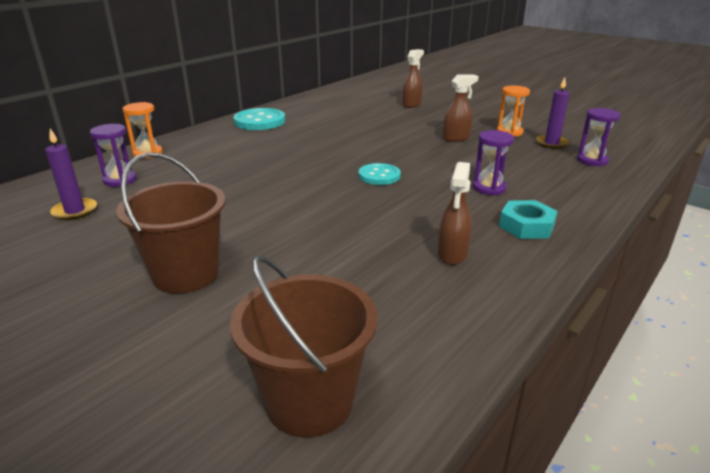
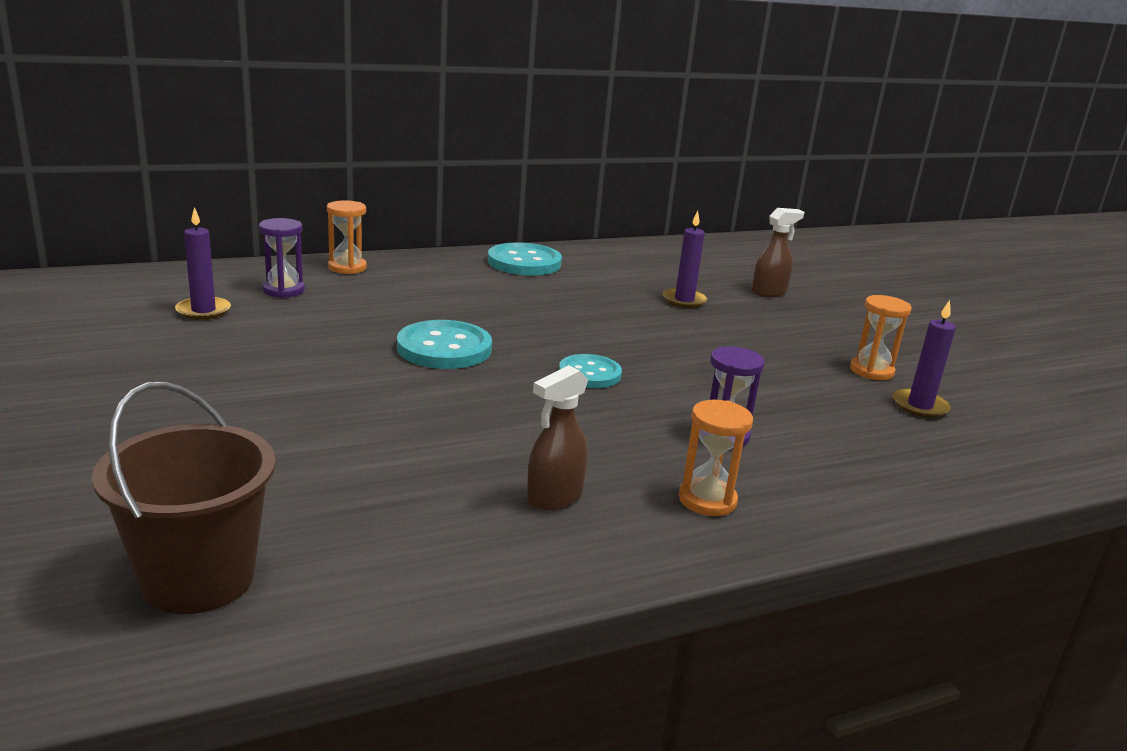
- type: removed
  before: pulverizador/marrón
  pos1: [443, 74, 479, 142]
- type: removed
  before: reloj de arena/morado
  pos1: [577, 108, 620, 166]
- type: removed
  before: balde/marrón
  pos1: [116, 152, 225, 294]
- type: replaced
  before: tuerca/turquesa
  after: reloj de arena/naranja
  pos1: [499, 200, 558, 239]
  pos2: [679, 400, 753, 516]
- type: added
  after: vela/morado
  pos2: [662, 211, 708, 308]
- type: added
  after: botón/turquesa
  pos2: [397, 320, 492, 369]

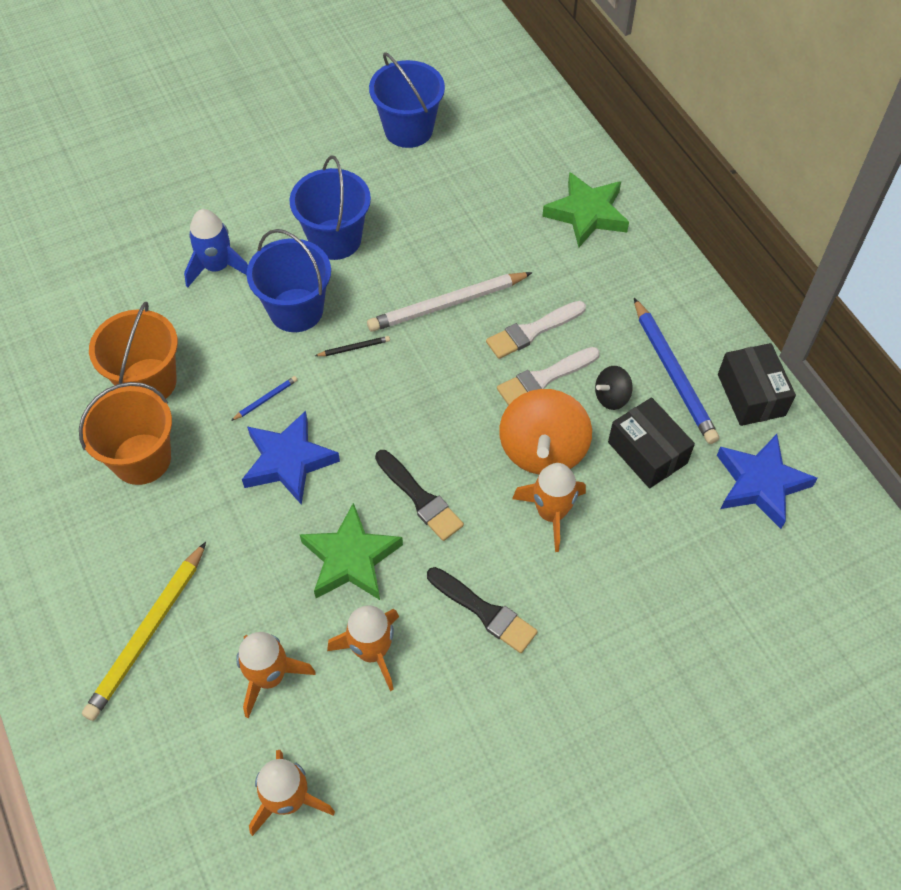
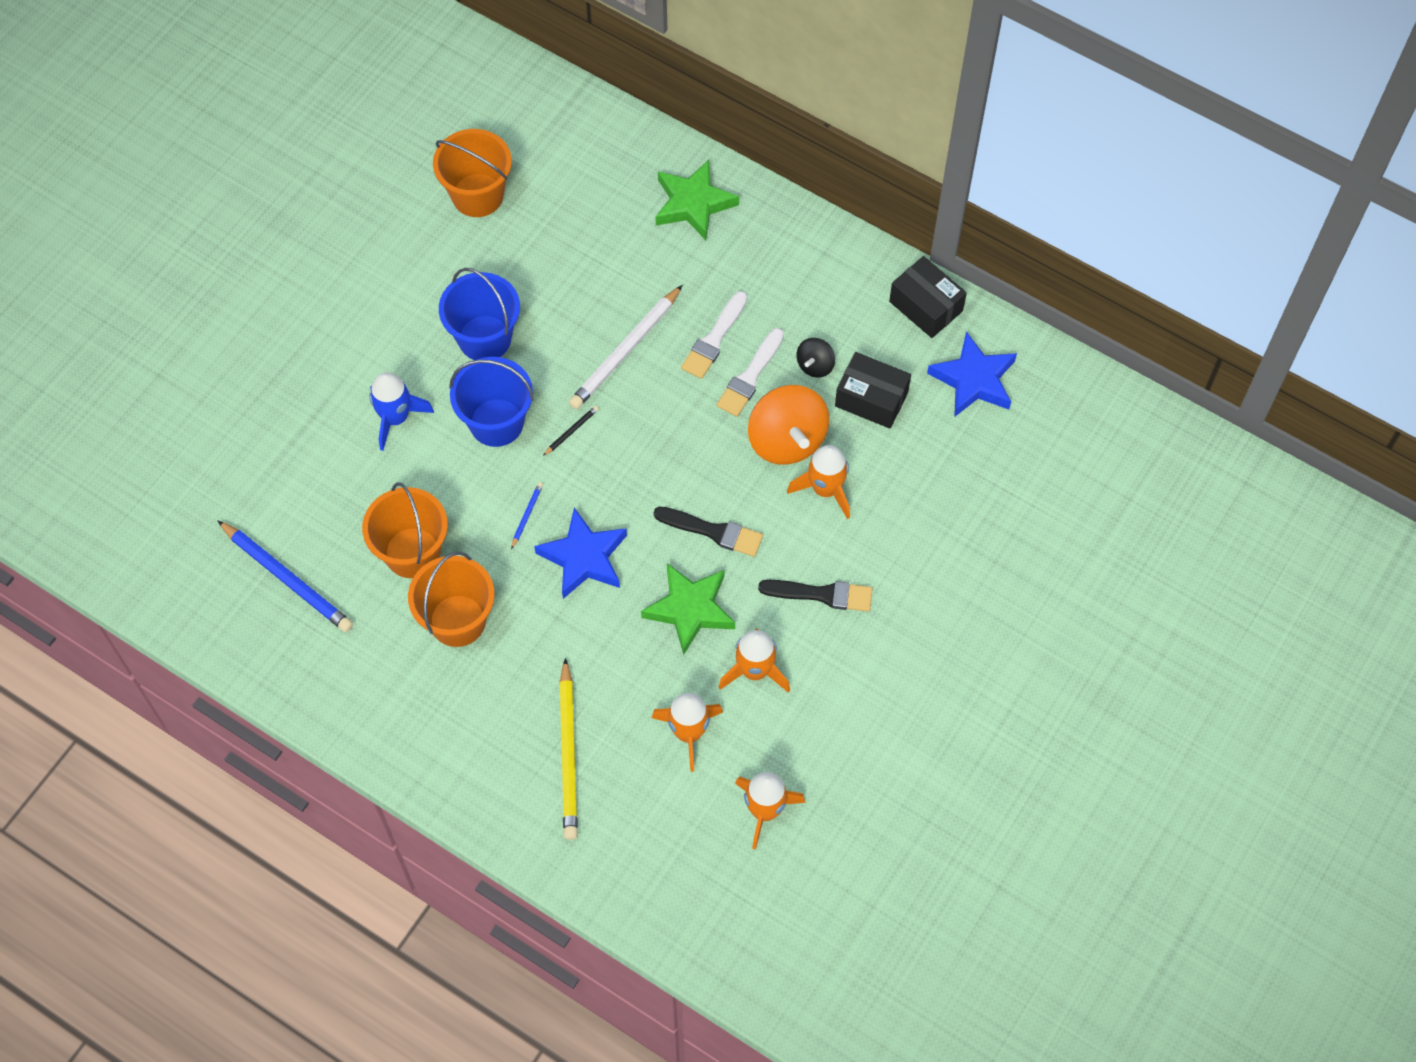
- type: recoloured
  before: balde/azul
  after: balde/naranja
  pos1: [369, 52, 445, 148]
  pos2: [433, 129, 512, 217]
- type: moved
  before: lápiz/azul
  pos1: [634, 298, 719, 444]
  pos2: [217, 520, 353, 632]

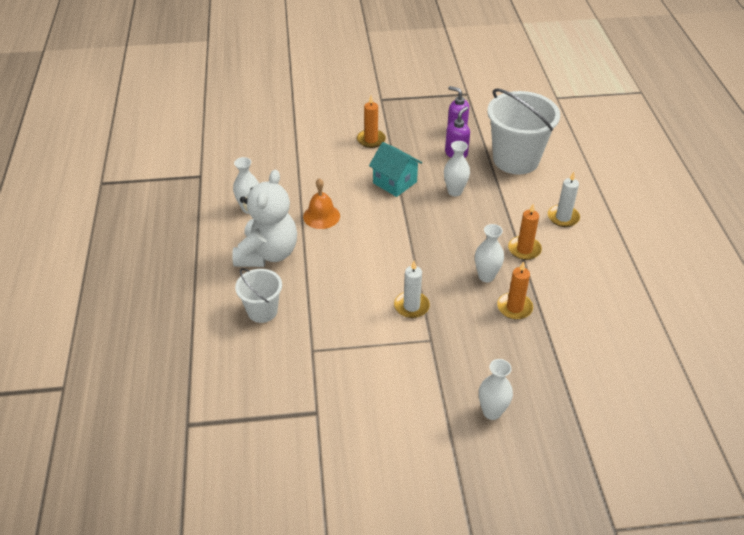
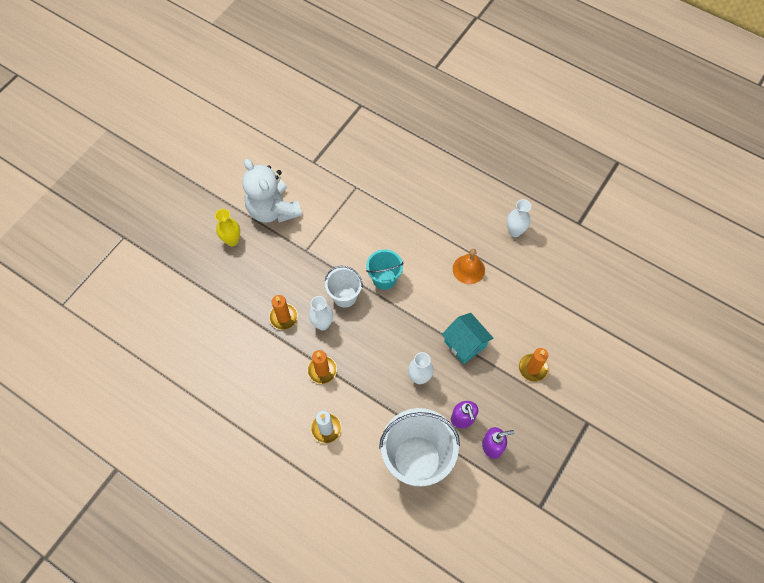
- type: turned
  before: casa/turquesa
  pos1: [369, 142, 422, 197]
  pos2: [442, 313, 494, 364]
  turn: 60
- type: moved
  before: osito/blanco
  pos1: [232, 170, 297, 267]
  pos2: [242, 159, 302, 223]
- type: removed
  before: vela/blanco
  pos1: [394, 260, 430, 318]
- type: moved
  before: balde/blanco
  pos1: [235, 268, 282, 323]
  pos2: [325, 266, 363, 308]
- type: recoloured
  before: florero/blanco
  after: florero/amarillo
  pos1: [479, 359, 513, 420]
  pos2: [215, 209, 240, 246]
- type: added
  after: balde/turquesa
  pos2: [366, 249, 403, 290]

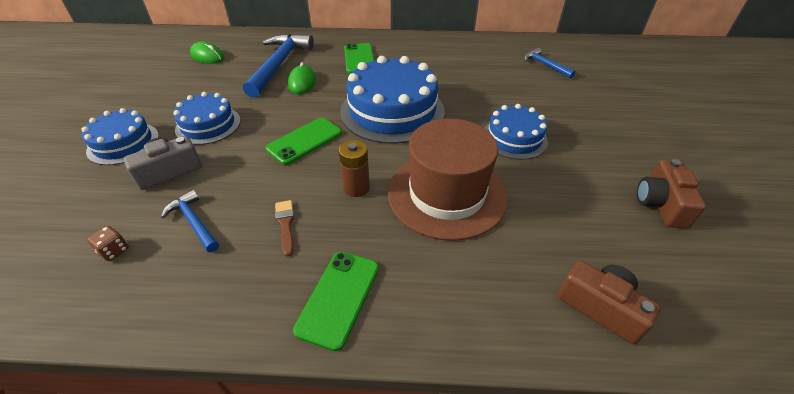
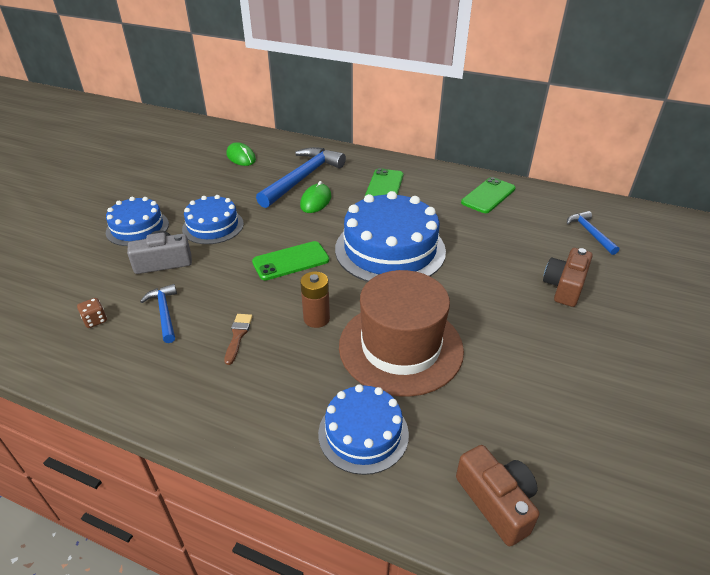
- type: moved
  before: tarta/azul
  pos1: [485, 104, 548, 160]
  pos2: [318, 384, 409, 475]
- type: moved
  before: cámara/marrón
  pos1: [637, 159, 706, 229]
  pos2: [543, 248, 593, 307]
- type: moved
  before: móvil/verde
  pos1: [293, 251, 379, 351]
  pos2: [461, 177, 516, 213]

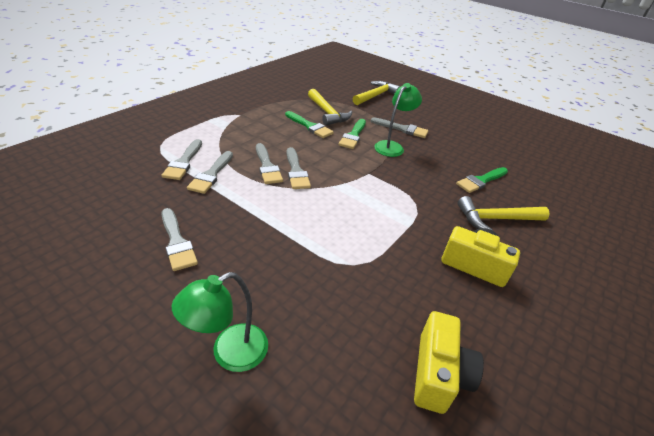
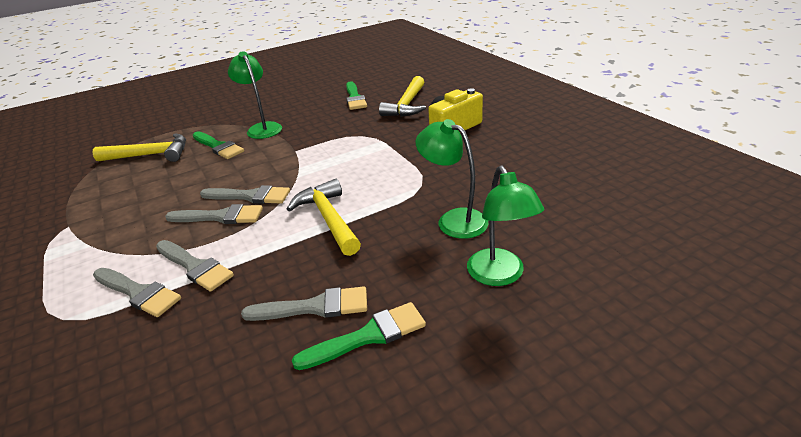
- type: moved
  before: martillo/amarillo
  pos1: [353, 81, 400, 105]
  pos2: [287, 179, 361, 256]
- type: moved
  before: pincel/verde
  pos1: [285, 111, 334, 138]
  pos2: [292, 302, 426, 370]
- type: removed
  before: pincel/gris
  pos1: [371, 117, 428, 138]
- type: removed
  before: cámara/amarillo
  pos1: [414, 311, 484, 414]
- type: added
  after: lámpara/verde
  pos2: [415, 119, 489, 239]

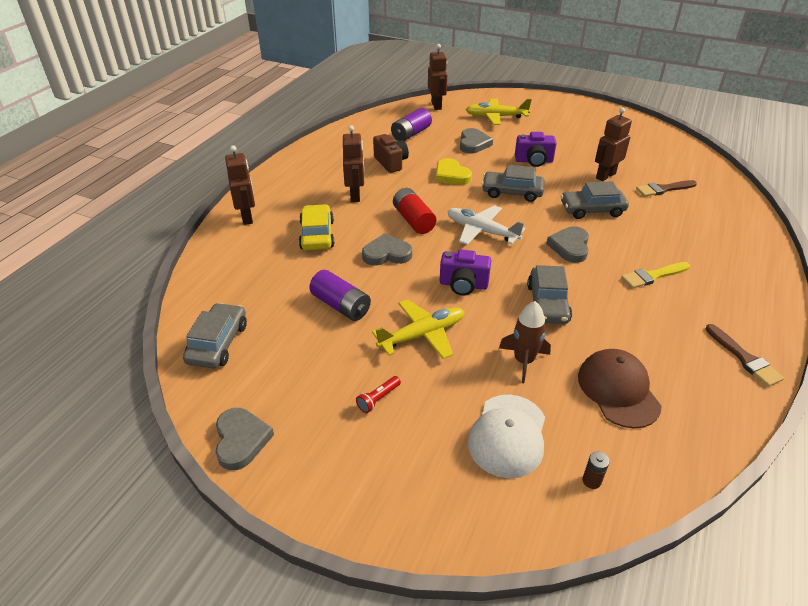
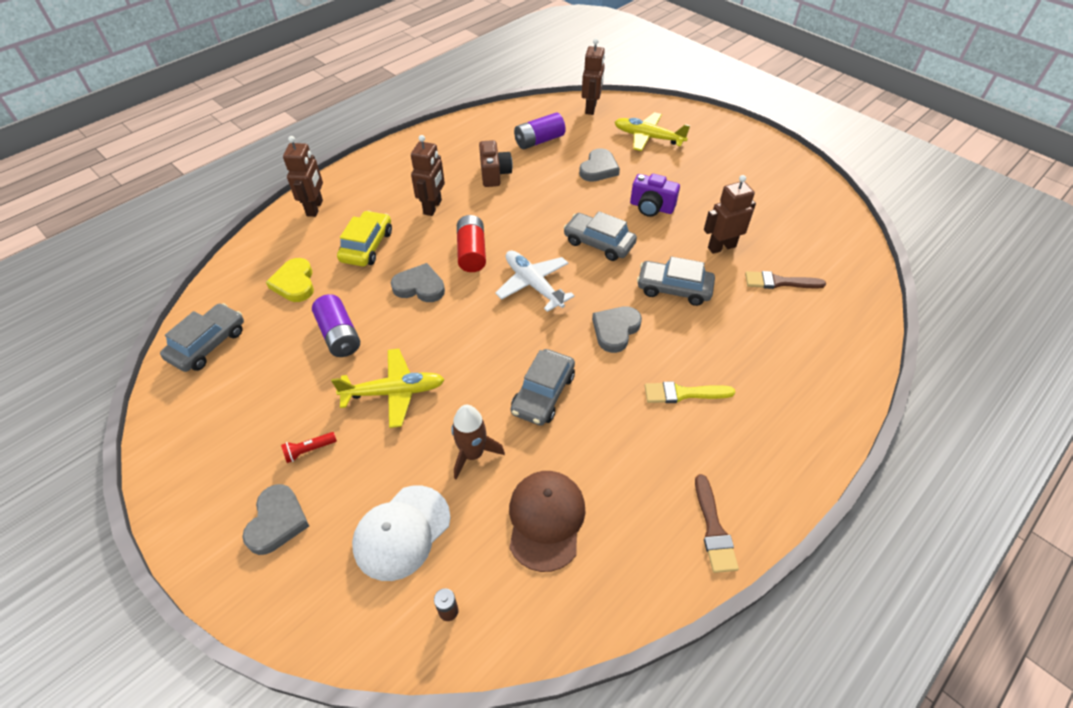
- type: moved
  before: corazón/amarillo
  pos1: [435, 158, 472, 185]
  pos2: [266, 258, 314, 302]
- type: removed
  before: cámara/morado
  pos1: [440, 249, 491, 296]
- type: moved
  before: corazón/gris
  pos1: [215, 408, 274, 470]
  pos2: [242, 484, 309, 555]

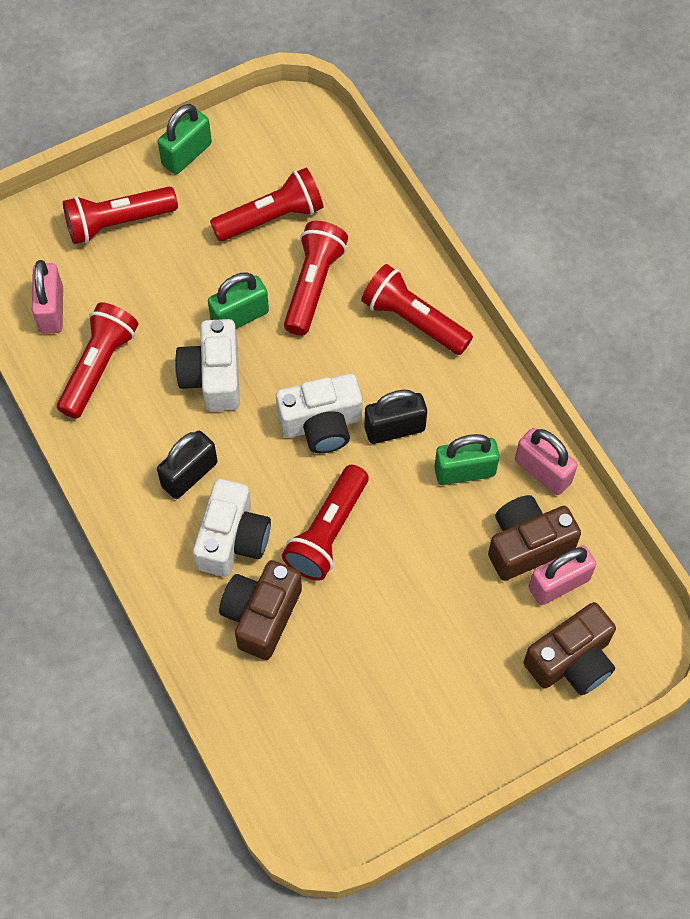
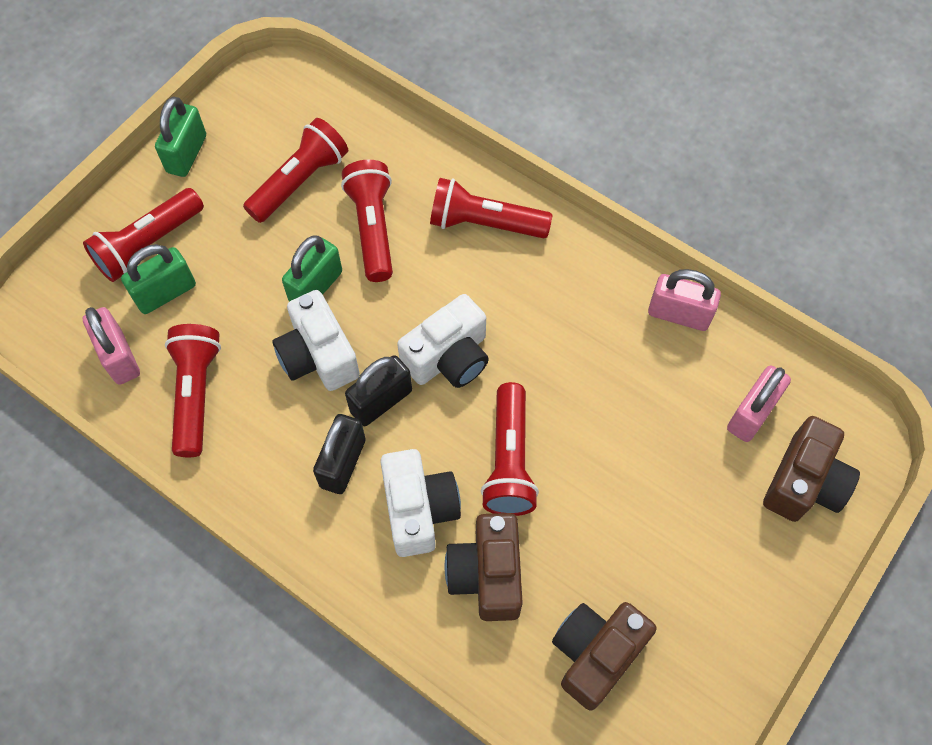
- type: moved
  before: candado/negro
  pos1: [364, 390, 427, 444]
  pos2: [345, 355, 412, 426]
- type: moved
  before: candado/verde
  pos1: [434, 434, 500, 485]
  pos2: [121, 244, 196, 314]
- type: moved
  before: cámara/marrón
  pos1: [488, 495, 581, 581]
  pos2: [552, 602, 657, 711]

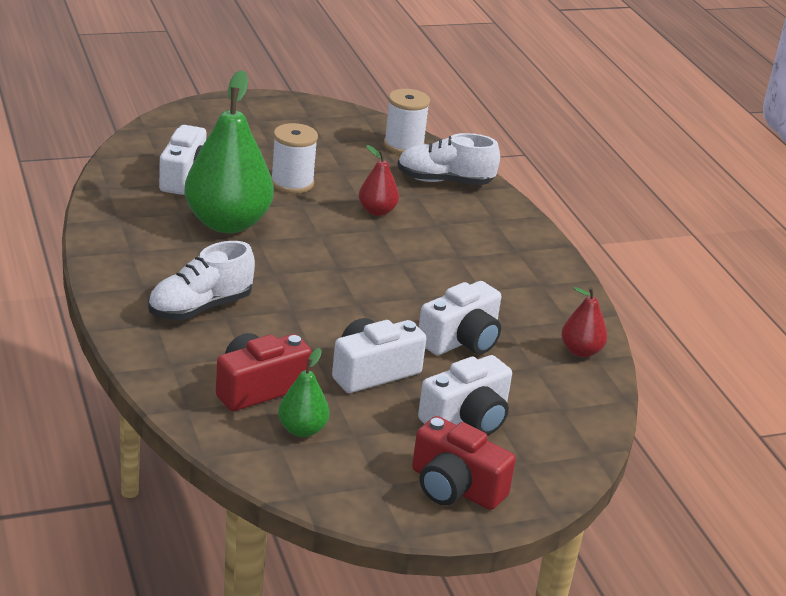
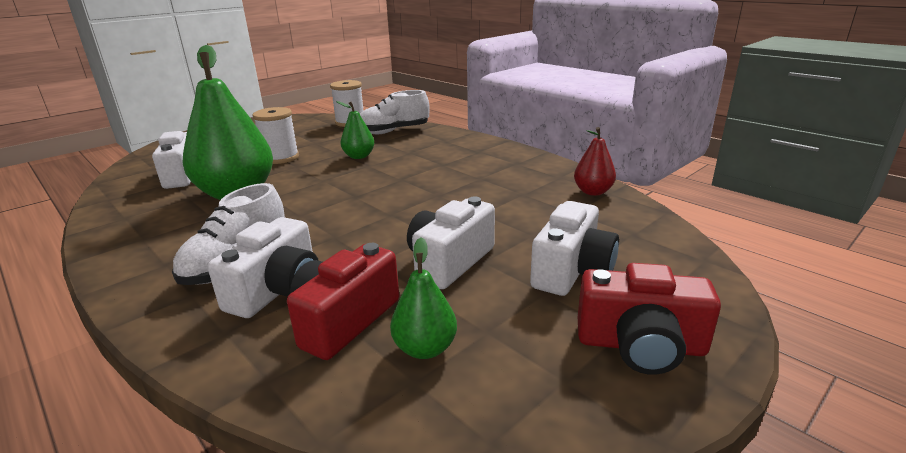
- type: recoloured
  before: pera/rojo
  after: pera/verde
  pos1: [359, 145, 399, 216]
  pos2: [336, 101, 374, 159]
- type: moved
  before: cámara/blanco
  pos1: [419, 281, 501, 355]
  pos2: [208, 217, 319, 318]

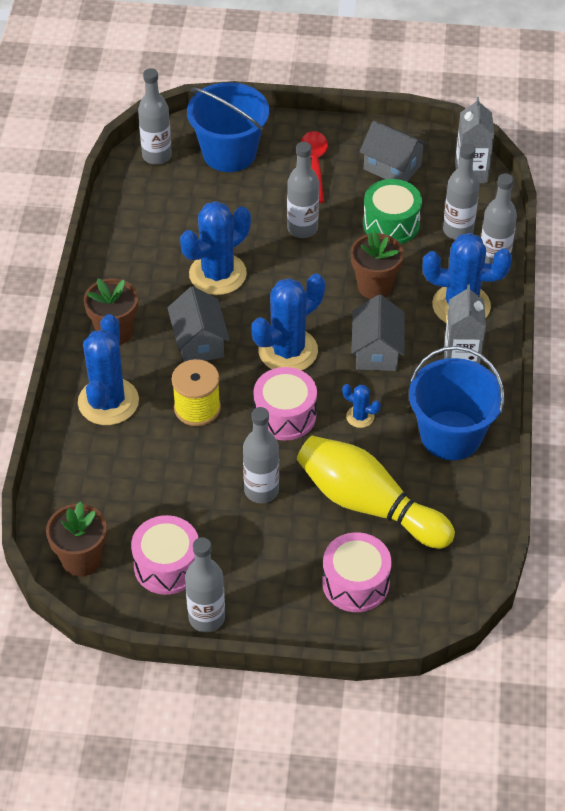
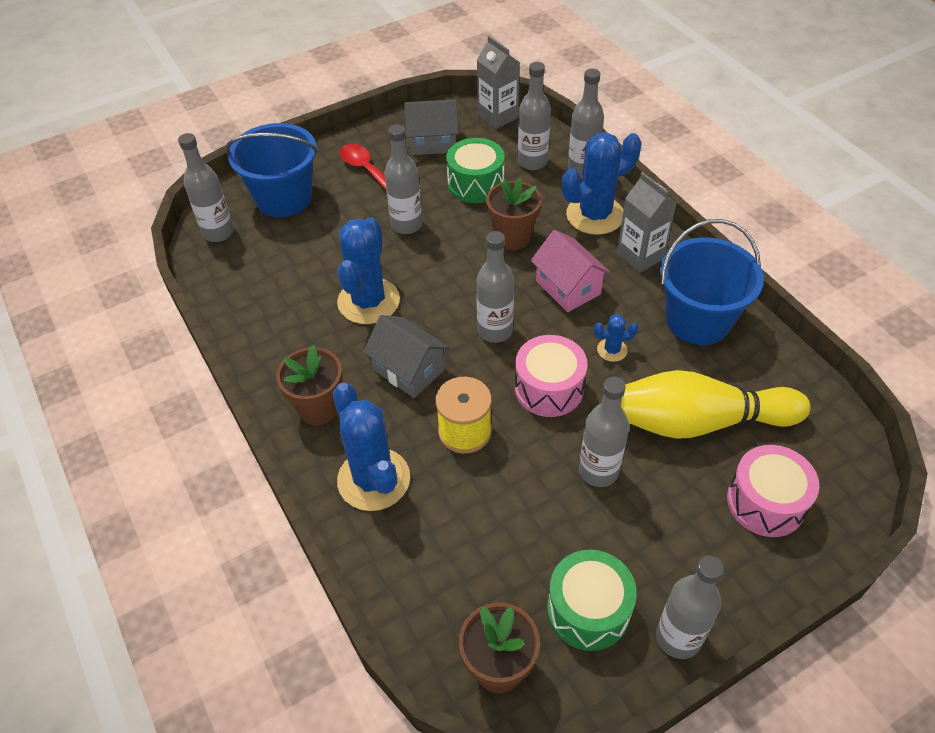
- type: replaced
  before: cactus/azul
  after: botella/gris
  pos1: [251, 274, 325, 371]
  pos2: [477, 231, 514, 343]
- type: recoloured
  before: casa/gris
  after: casa/rosa
  pos1: [351, 295, 405, 371]
  pos2: [531, 230, 611, 312]
- type: recoloured
  before: tambor/rosa
  after: tambor/verde
  pos1: [131, 515, 198, 595]
  pos2: [547, 550, 637, 651]

